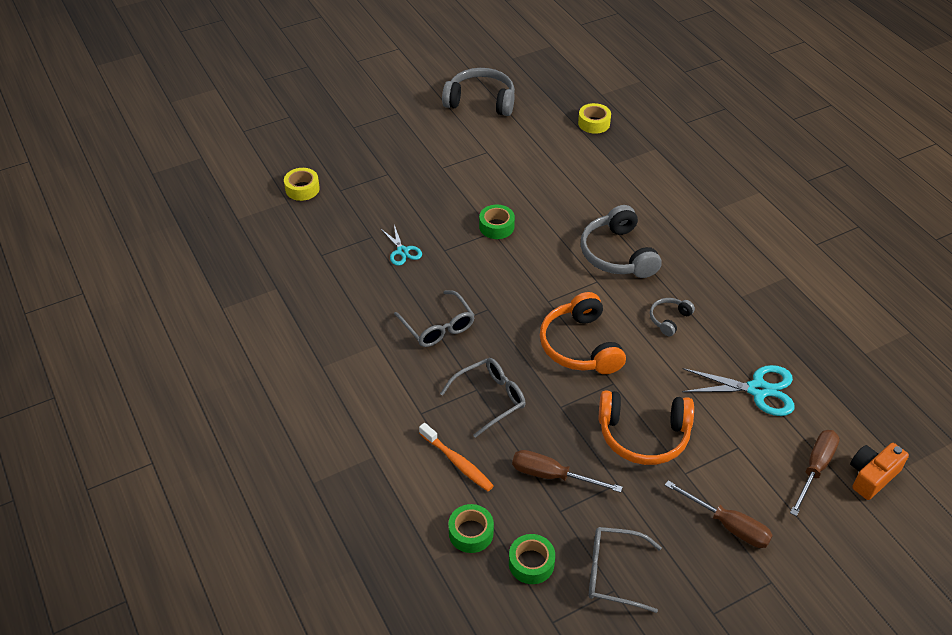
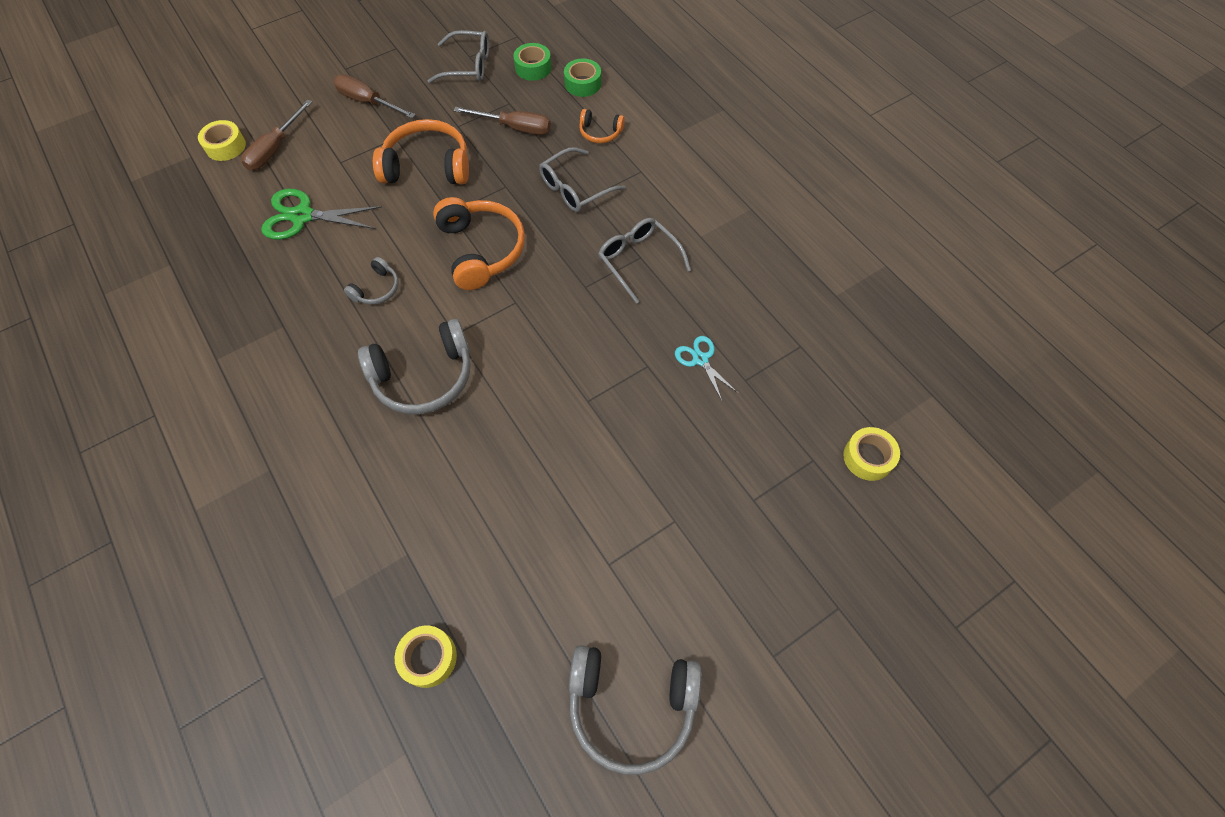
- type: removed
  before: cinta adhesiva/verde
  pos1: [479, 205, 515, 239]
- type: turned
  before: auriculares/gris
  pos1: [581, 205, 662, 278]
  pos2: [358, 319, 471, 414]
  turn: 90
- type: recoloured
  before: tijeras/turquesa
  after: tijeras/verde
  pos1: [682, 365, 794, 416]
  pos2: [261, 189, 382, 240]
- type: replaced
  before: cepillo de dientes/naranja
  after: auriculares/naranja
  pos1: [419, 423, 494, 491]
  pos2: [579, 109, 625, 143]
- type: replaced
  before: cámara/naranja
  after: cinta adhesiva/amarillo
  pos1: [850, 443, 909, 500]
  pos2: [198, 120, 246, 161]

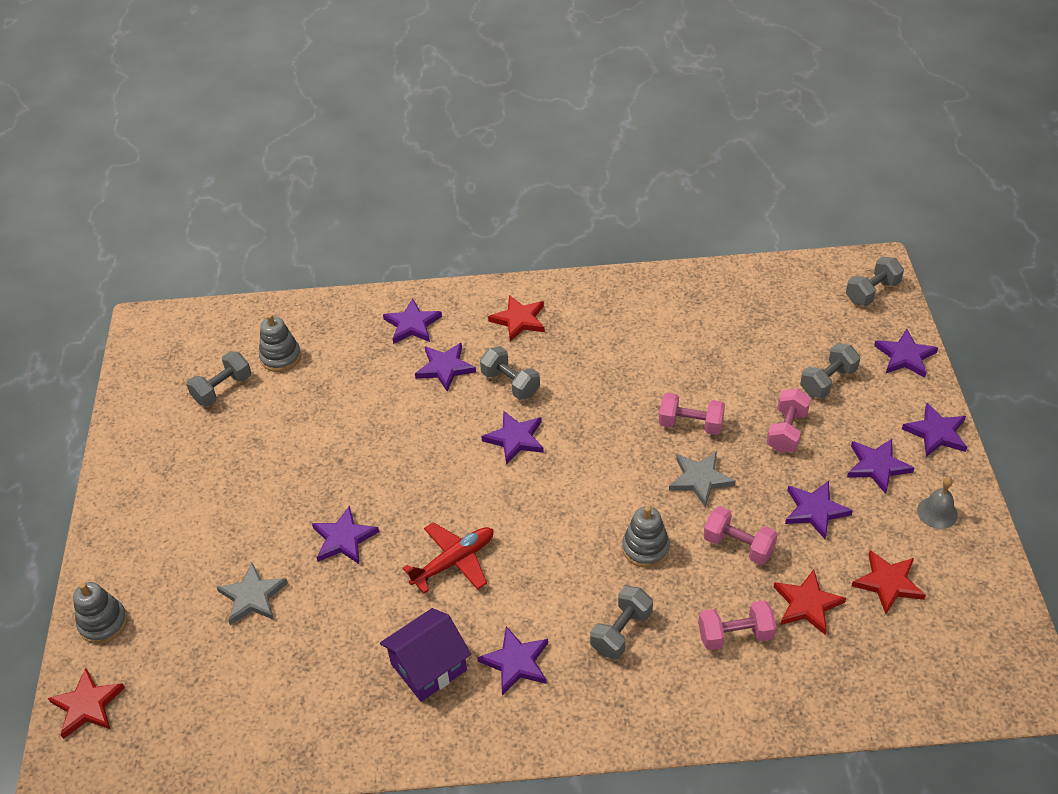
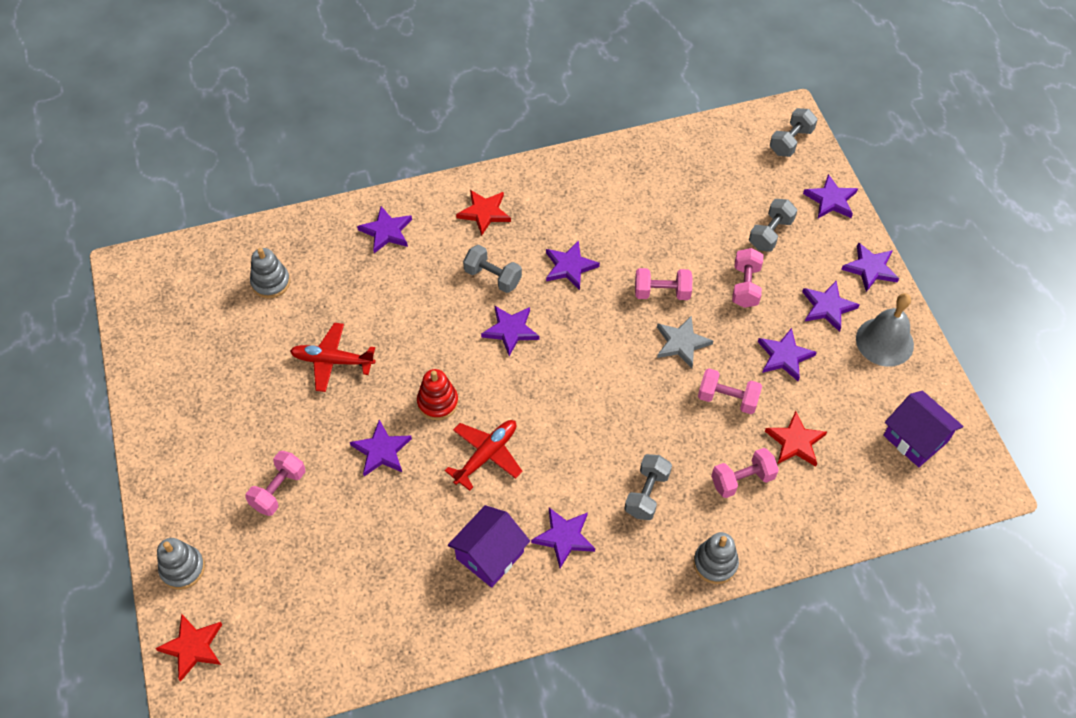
- type: moved
  before: estrella/morado
  pos1: [415, 343, 476, 392]
  pos2: [546, 240, 600, 290]
- type: removed
  before: mancuerna/gris
  pos1: [186, 351, 251, 406]
- type: resized
  before: campana/gris
  pos1: [917, 477, 958, 529]
  pos2: [856, 293, 914, 367]
  scale: 1.7
- type: moved
  before: juguete apilable/gris
  pos1: [622, 506, 670, 568]
  pos2: [693, 532, 739, 584]
- type: removed
  before: estrella/rojo
  pos1: [852, 550, 926, 614]
- type: removed
  before: estrella/gris
  pos1: [217, 563, 288, 625]
- type: added
  after: avión/rojo
  pos2: [290, 323, 376, 392]
- type: added
  after: juguete apilable/rojo
  pos2: [417, 369, 458, 420]
- type: added
  after: casa/morado
  pos2: [883, 391, 963, 467]
- type: added
  after: mancuerna/rosa
  pos2: [245, 451, 305, 516]

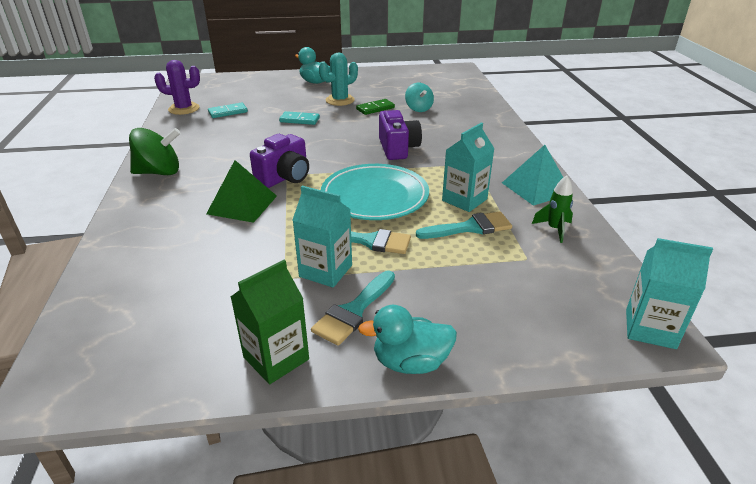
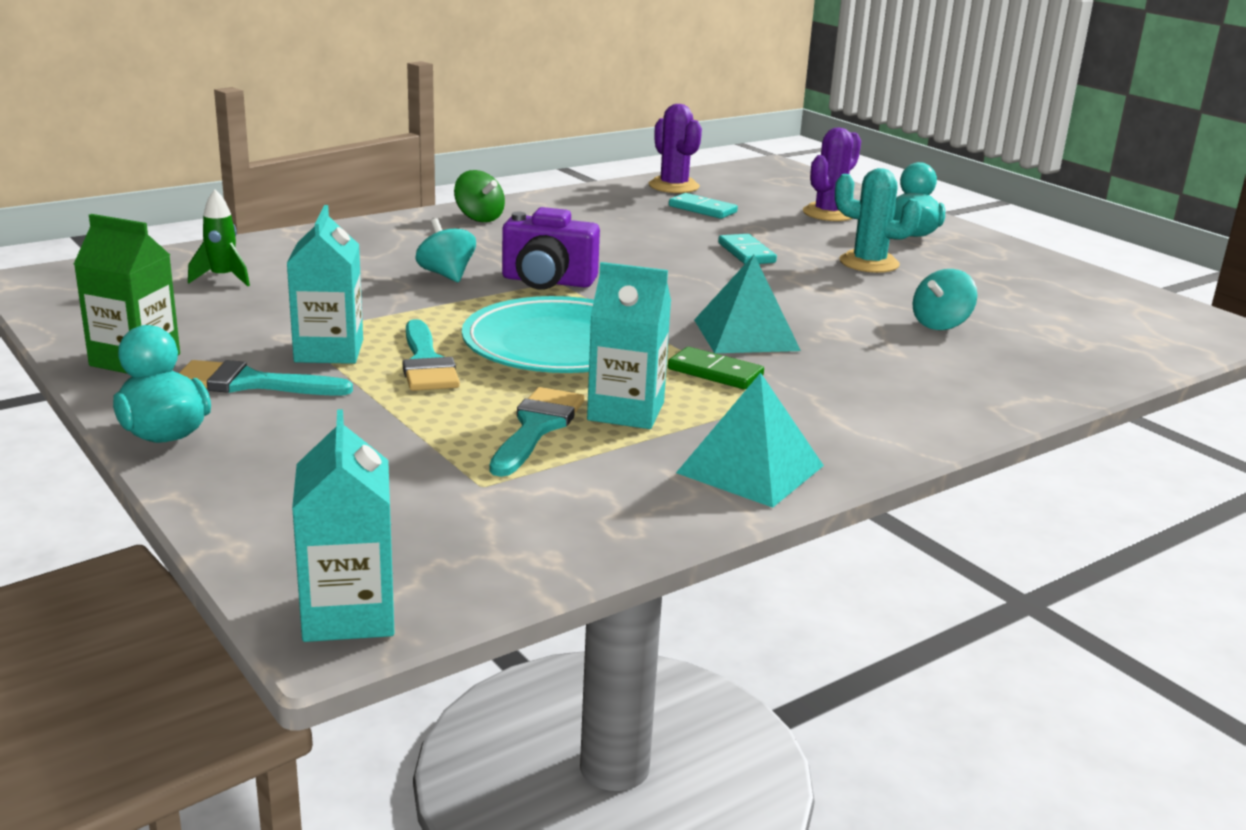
- type: moved
  before: ficha de dominó/verde
  pos1: [356, 99, 395, 115]
  pos2: [668, 347, 764, 389]
- type: replaced
  before: cámara/morado
  after: pirámide/turquesa
  pos1: [379, 110, 422, 160]
  pos2: [694, 255, 801, 353]
- type: resized
  before: peonza/verde
  pos1: [129, 128, 180, 175]
  pos2: [454, 170, 505, 222]
  scale: 0.66
- type: replaced
  before: pirámide/verde
  after: peonza/turquesa
  pos1: [206, 160, 277, 223]
  pos2: [415, 218, 476, 282]
- type: moved
  before: cohete/verde
  pos1: [532, 176, 573, 243]
  pos2: [188, 189, 250, 286]
- type: turned
  before: pincel/turquesa
  pos1: [416, 212, 512, 239]
  pos2: [490, 387, 585, 477]
  turn: -120
- type: added
  after: cactus/morado
  pos2: [803, 127, 861, 221]

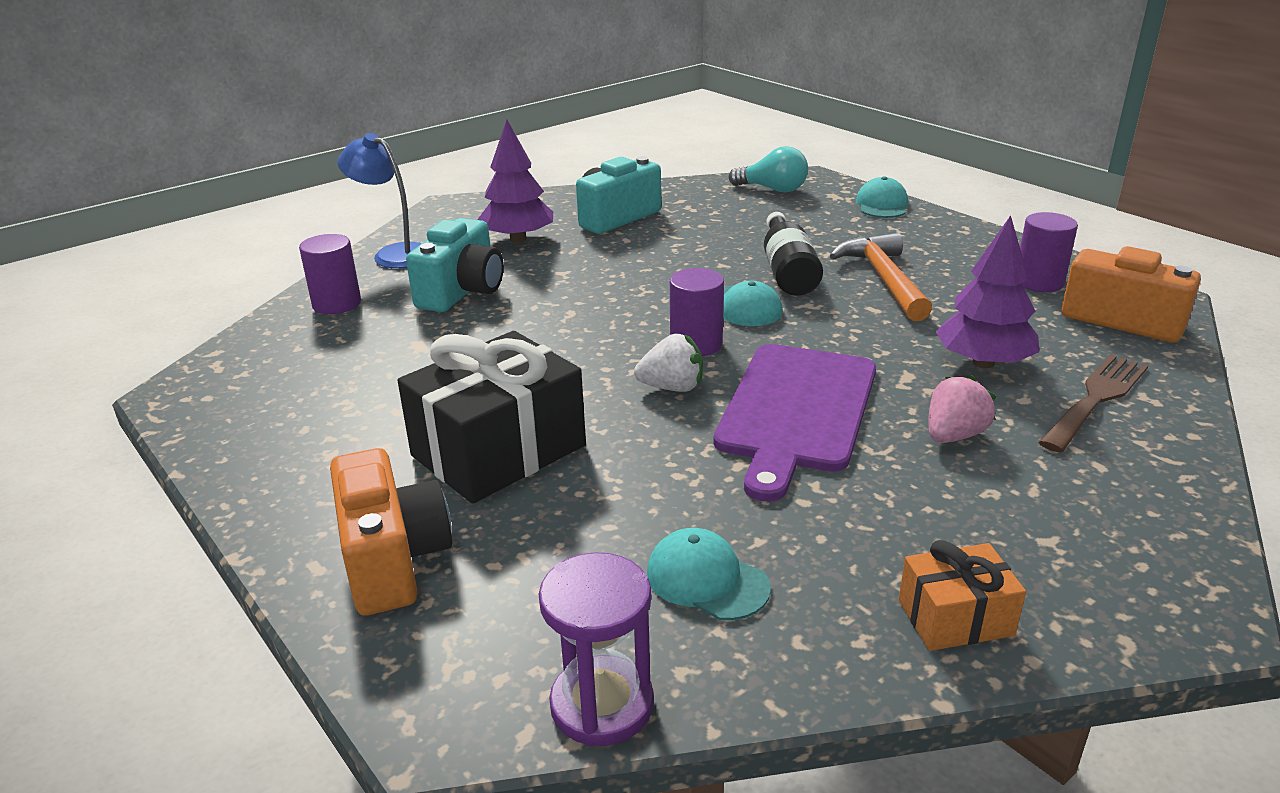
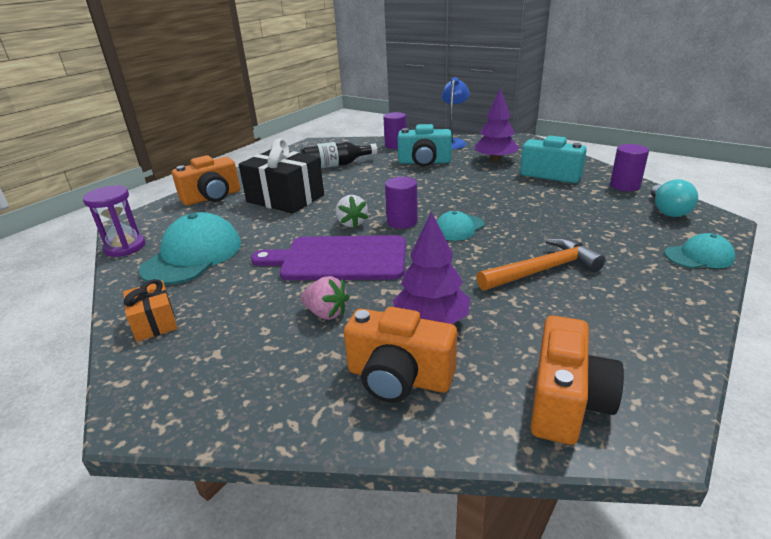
- type: moved
  before: botella/negro
  pos1: [764, 212, 823, 296]
  pos2: [301, 141, 377, 168]
- type: moved
  before: cilindro/morado
  pos1: [1020, 212, 1078, 292]
  pos2: [610, 144, 649, 191]
- type: replaced
  before: tenedor/marrón
  after: cámara/naranja
  pos1: [1039, 354, 1149, 453]
  pos2: [344, 307, 457, 403]
- type: resized
  before: gorra/turquesa
  pos1: [647, 528, 771, 620]
  pos2: [138, 212, 241, 285]
  scale: 1.85

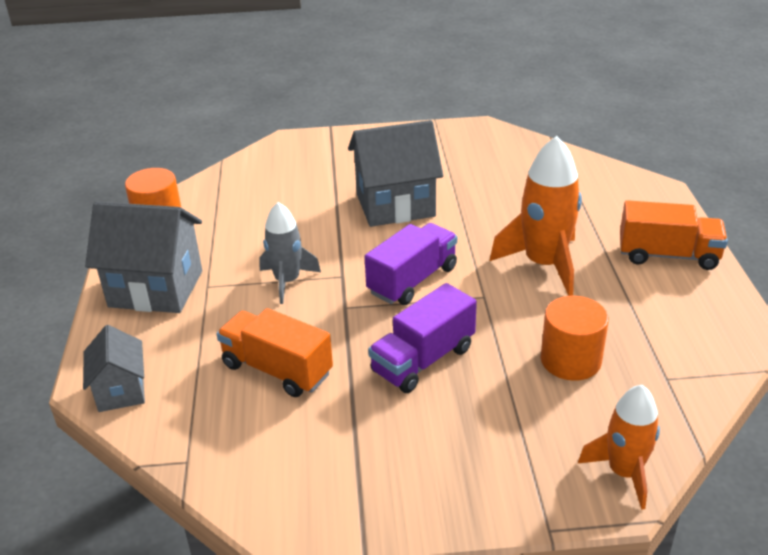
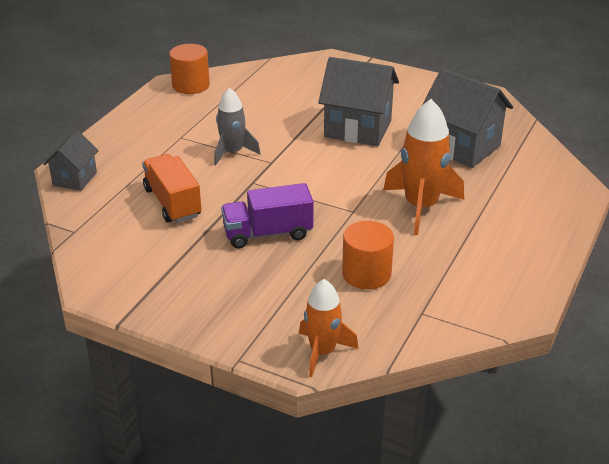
- type: removed
  before: camión/naranja
  pos1: [620, 200, 728, 270]
- type: moved
  before: casa/gris
  pos1: [85, 202, 202, 313]
  pos2: [423, 68, 513, 168]
- type: removed
  before: camión/morado
  pos1: [365, 223, 457, 305]

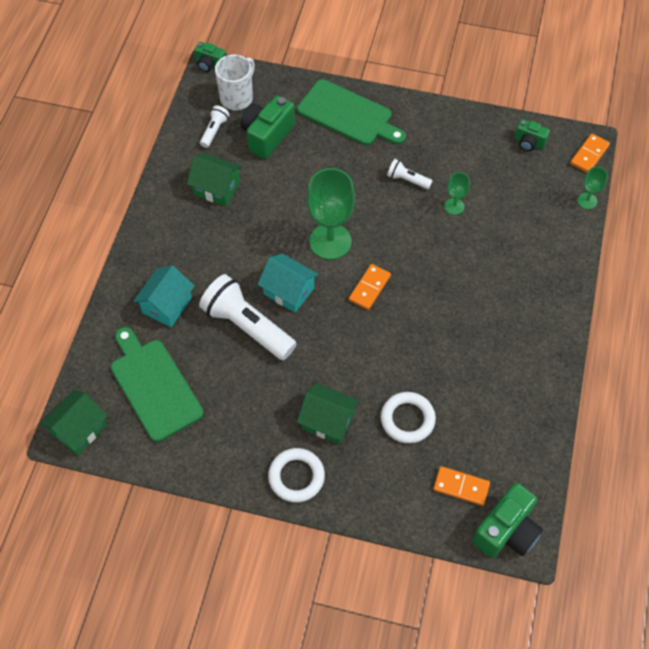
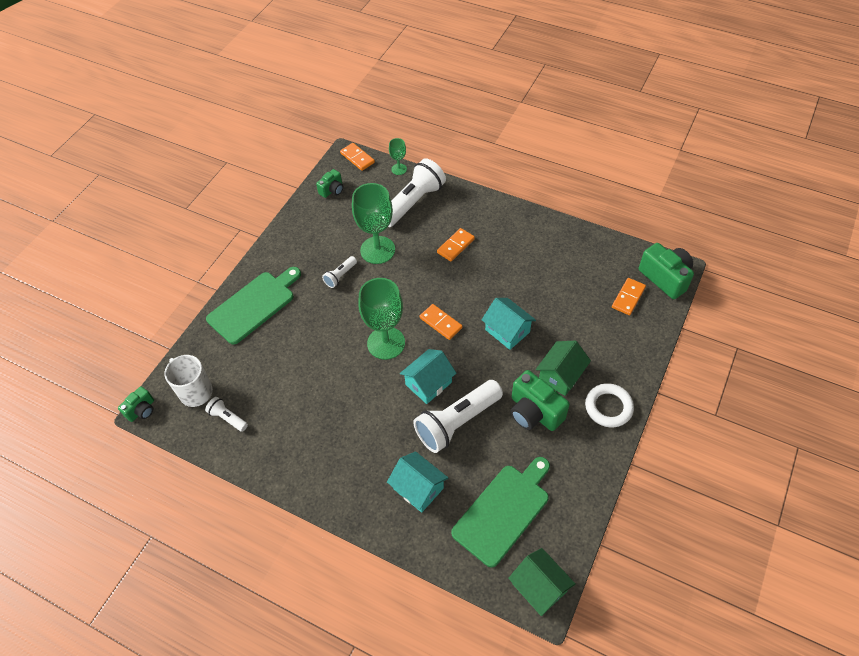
- type: moved
  before: cámara/verde
  pos1: [240, 95, 295, 159]
  pos2: [510, 370, 570, 431]
- type: removed
  before: casa/verde
  pos1: [187, 154, 243, 206]
- type: resized
  before: copa/verde
  pos1: [445, 172, 470, 215]
  pos2: [352, 183, 395, 264]
  scale: 2.08
- type: turned
  before: tabla de cortar/verde
  pos1: [111, 327, 204, 442]
  pos2: [451, 457, 550, 567]
  turn: 150
- type: removed
  before: anillo/blanco
  pos1: [381, 392, 436, 444]
- type: added
  after: lámpara de mano/blanco
  pos2: [388, 158, 446, 227]
- type: added
  after: ficha de dominó/naranja
  pos2: [437, 228, 475, 261]
- type: added
  after: casa/turquesa
  pos2: [482, 298, 536, 350]

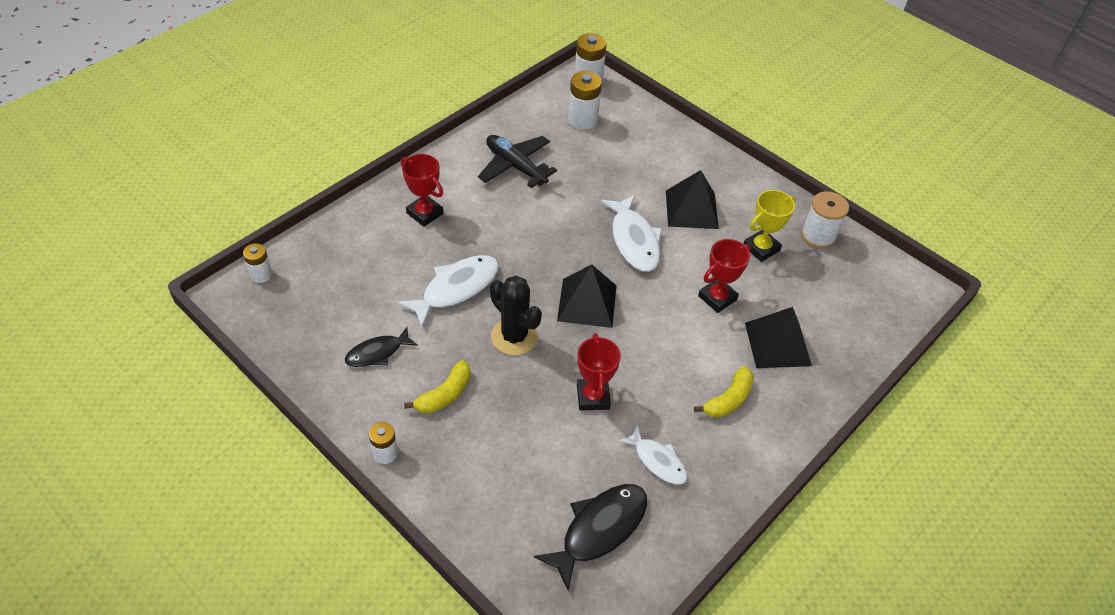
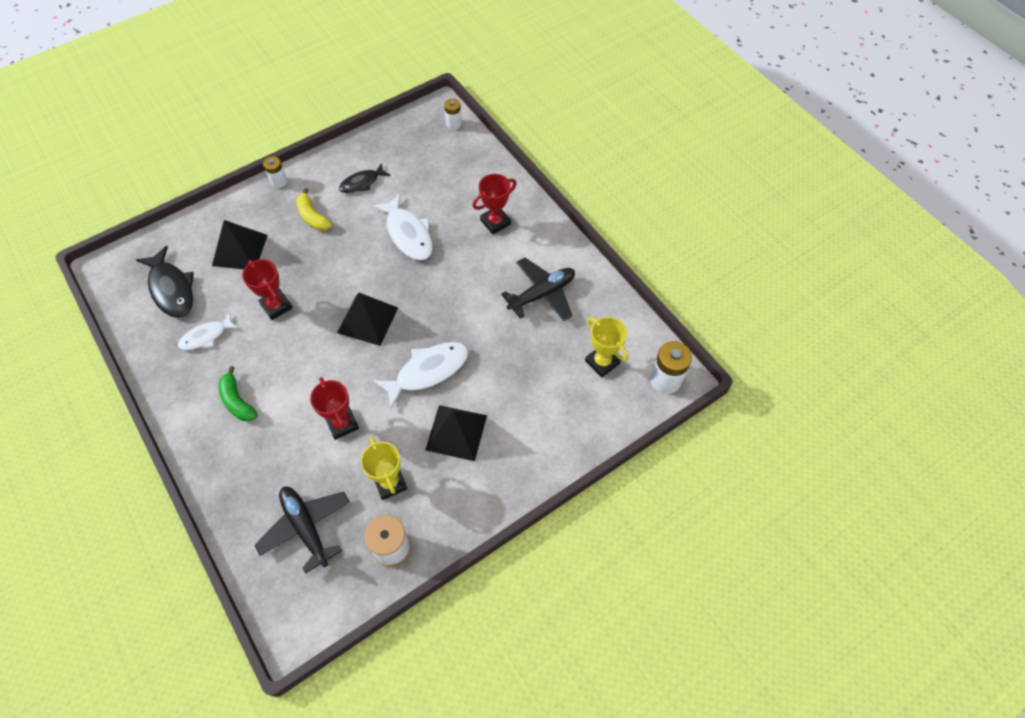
- type: replaced
  before: pila/blanco
  after: trofeo/amarillo
  pos1: [568, 71, 602, 130]
  pos2: [585, 317, 628, 378]
- type: turned
  before: pez/blanco
  pos1: [601, 195, 662, 272]
  pos2: [374, 342, 469, 408]
  turn: 150
- type: removed
  before: cactus/negro
  pos1: [490, 276, 542, 355]
- type: moved
  before: pirámide/negro
  pos1: [745, 307, 812, 368]
  pos2: [212, 220, 268, 269]
- type: turned
  before: pez/negro
  pos1: [345, 327, 418, 367]
  pos2: [339, 163, 391, 193]
  turn: -105
- type: turned
  before: trofeo/rojo
  pos1: [577, 333, 621, 411]
  pos2: [242, 259, 293, 320]
  turn: 45
- type: recoloured
  before: plátano/amarillo
  after: plátano/verde
  pos1: [694, 366, 754, 418]
  pos2: [219, 366, 258, 421]
- type: added
  after: avión/negro
  pos2: [254, 487, 350, 574]

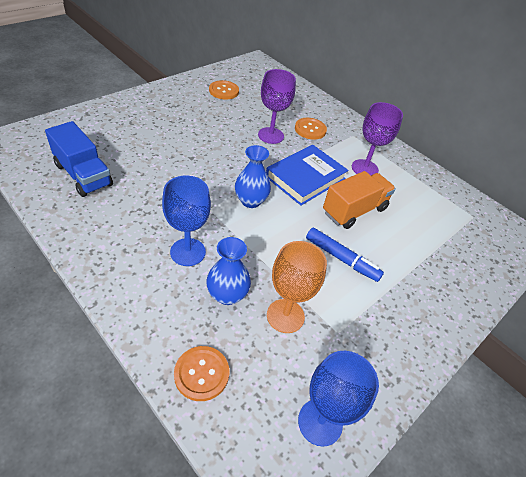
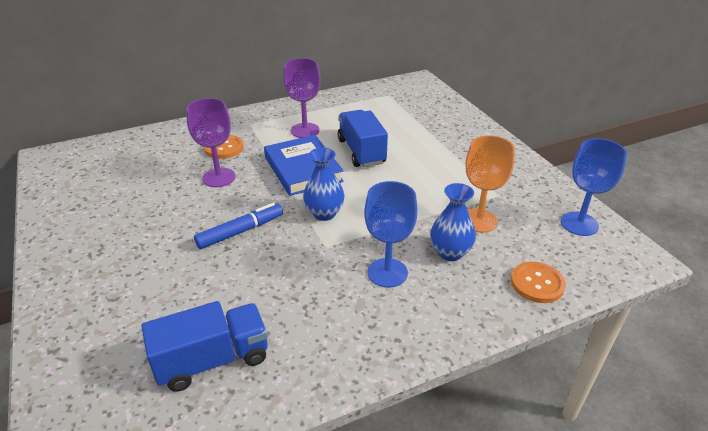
- type: removed
  before: botón/naranja
  pos1: [209, 80, 239, 100]
- type: recoloured
  before: camión/naranja
  after: camión/azul
  pos1: [323, 171, 396, 229]
  pos2: [338, 110, 388, 167]
- type: moved
  before: rotulador/azul
  pos1: [306, 228, 384, 282]
  pos2: [194, 203, 283, 249]

